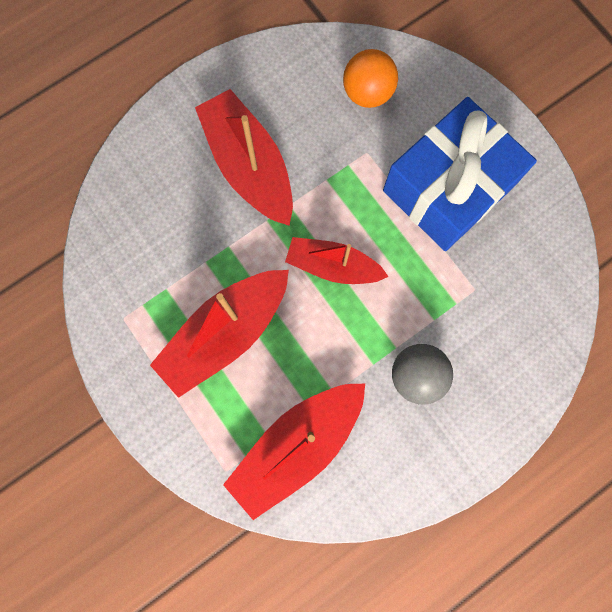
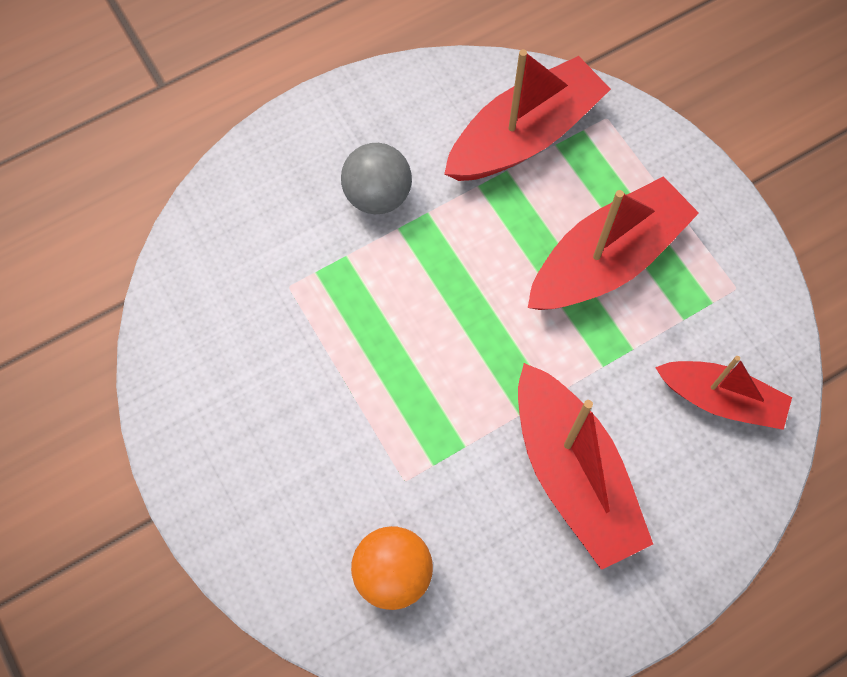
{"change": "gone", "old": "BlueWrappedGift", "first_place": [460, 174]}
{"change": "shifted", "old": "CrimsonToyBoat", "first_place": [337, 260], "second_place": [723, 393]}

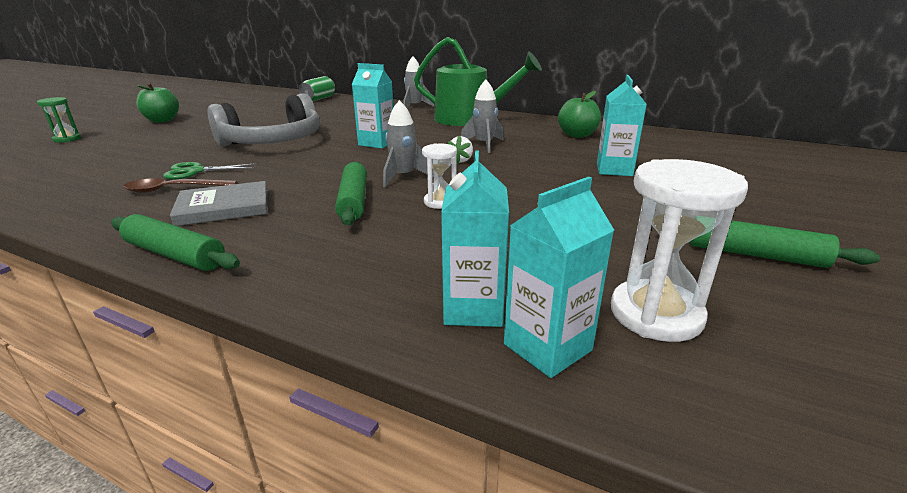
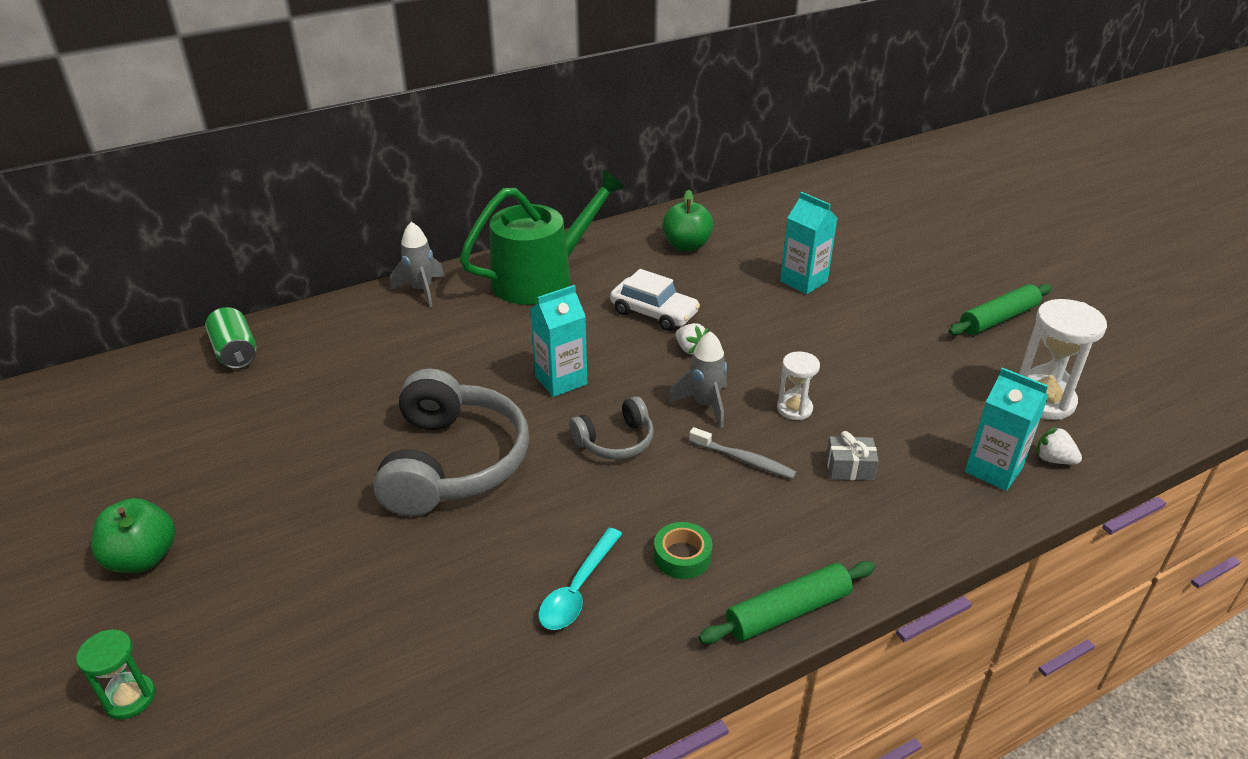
{"change": "swapped", "old": "GraySpaceship", "new": "PureWhiteToyCar", "first_place": [482, 116], "second_place": [655, 300]}
{"change": "swapped", "old": "GreenPastryRoller", "new": "GrayToothbrush", "first_place": [351, 193], "second_place": [742, 453]}
{"change": "gone", "old": "GreenPairOfScissors", "first_place": [210, 170]}
{"change": "swapped", "old": "TealMilkCarton", "new": "PureWhiteBerry", "first_place": [559, 277], "second_place": [1059, 445]}
{"change": "repainted", "old": "DarkBrownTeaspoon", "new": "TealTeaspoon", "first_place": [180, 185], "second_place": [580, 579]}
{"change": "swapped", "old": "GrayHardback", "new": "GreenTape", "first_place": [219, 203], "second_place": [683, 550]}
{"change": "new", "new": "GrayHeadset", "second_place": [611, 428]}
{"change": "new", "new": "GrayWrappedGift", "second_place": [852, 456]}

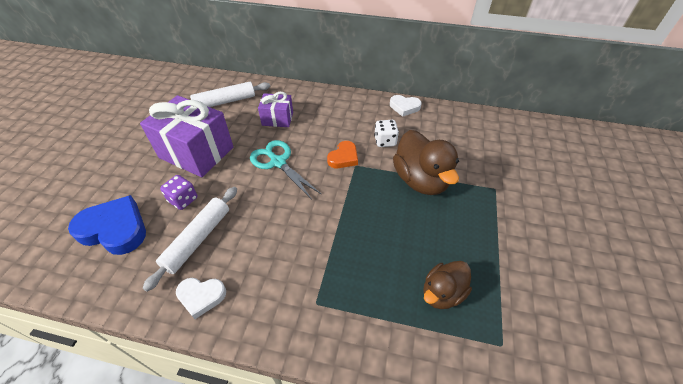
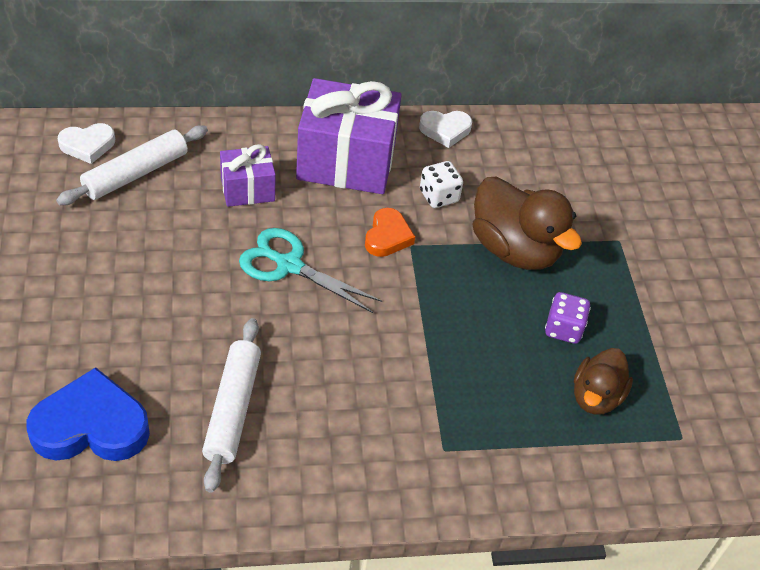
{"change": "shifted", "old": "RoyalPurpleWrappedGift", "first_place": [186, 136], "second_place": [348, 136]}
{"change": "shifted", "old": "RoyalPurpleDice", "first_place": [178, 192], "second_place": [568, 318]}
{"change": "shifted", "old": "PureWhiteHeart", "first_place": [201, 298], "second_place": [86, 143]}

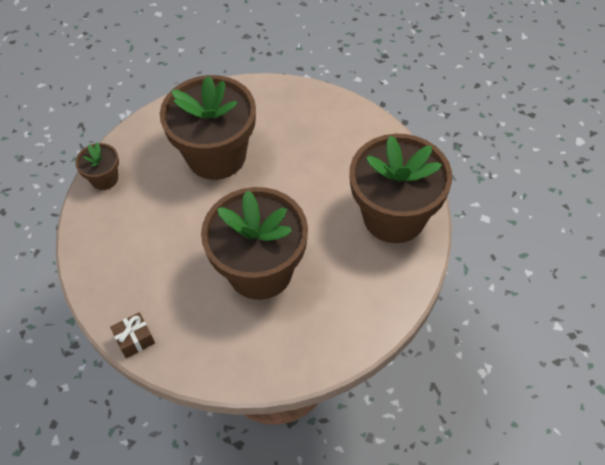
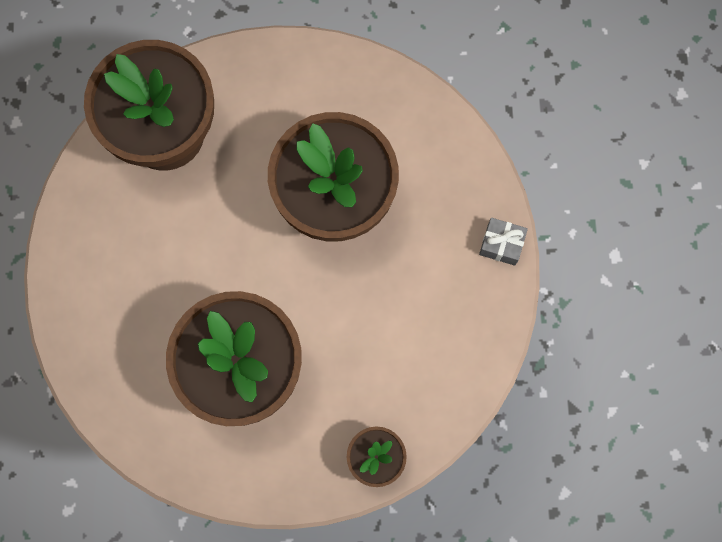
{"change": "repainted", "old": "DarkBrownWrappedGift", "new": "GrayWrappedGift", "first_place": [132, 335], "second_place": [503, 242]}

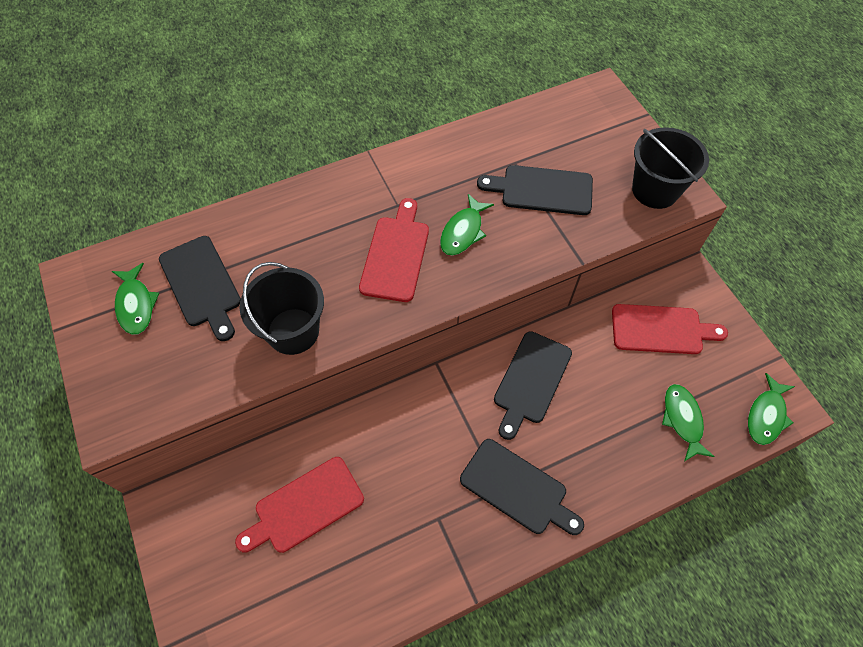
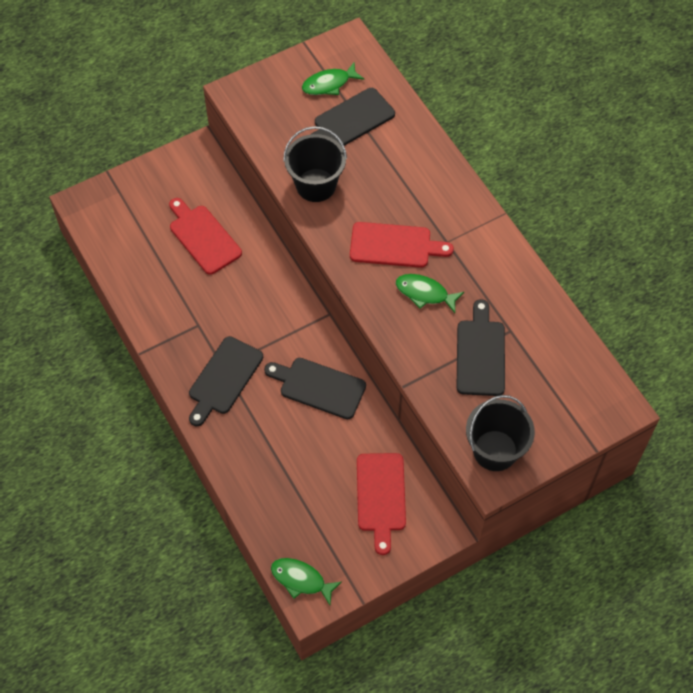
{"change": "gone", "old": "GreenFishFigure", "first_place": [688, 423]}

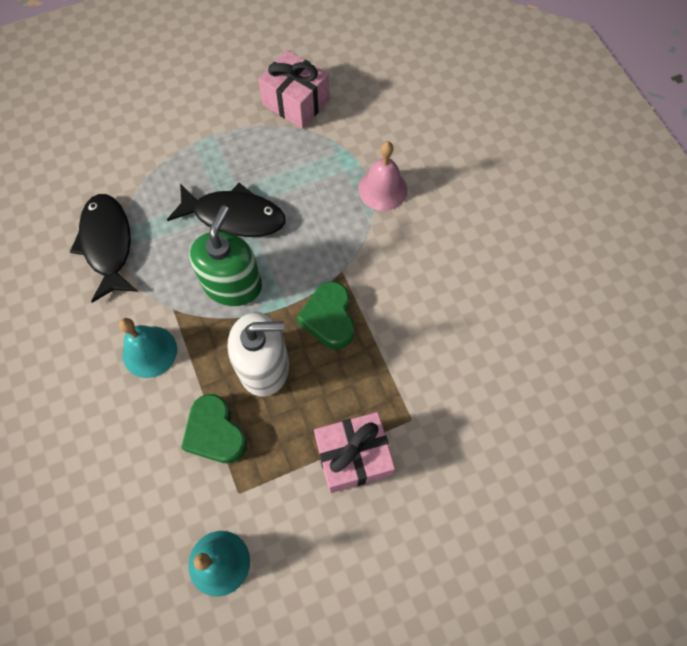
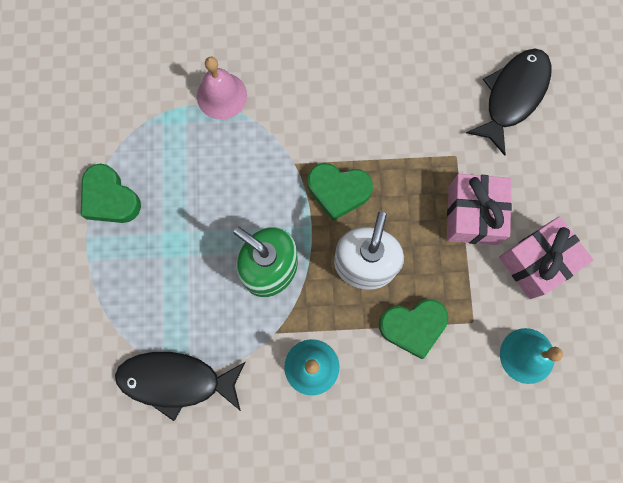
{"change": "shifted", "old": "RosyWrappedGift", "first_place": [293, 89], "second_place": [546, 257]}
{"change": "shifted", "old": "EbonyFishFigure", "first_place": [226, 210], "second_place": [508, 102]}
{"change": "new", "new": "GreenHeart", "second_place": [111, 193]}

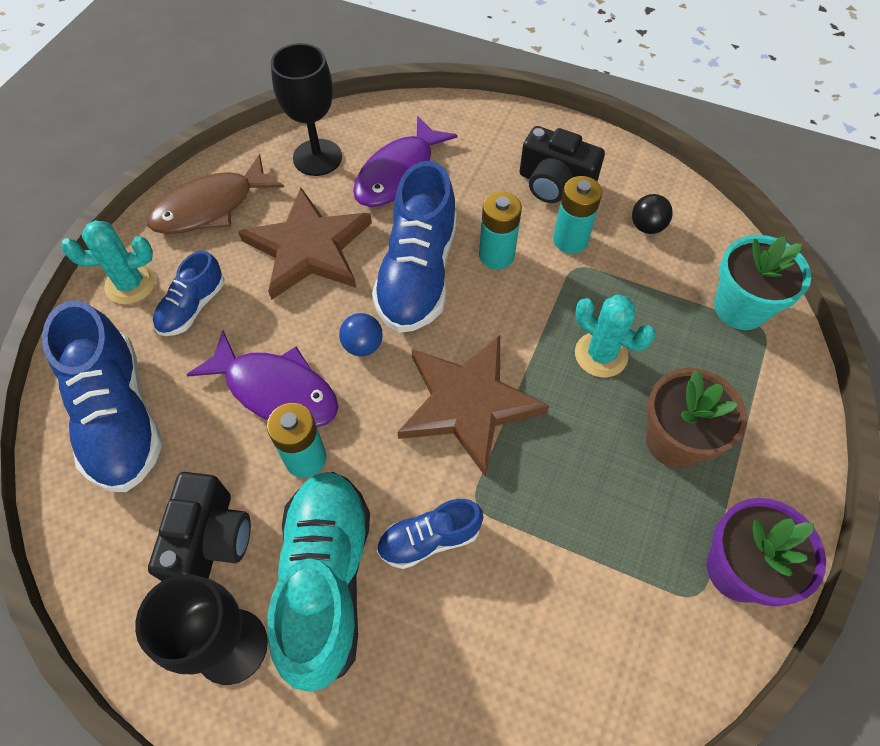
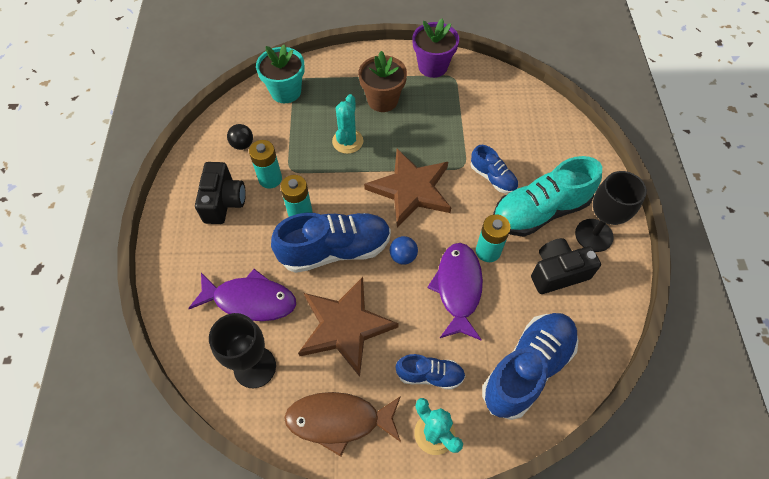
{"change": "rotated", "old": "DarkBrownFishFigure", "first_place": [215, 194], "second_place": [342, 424], "degrees": 150}

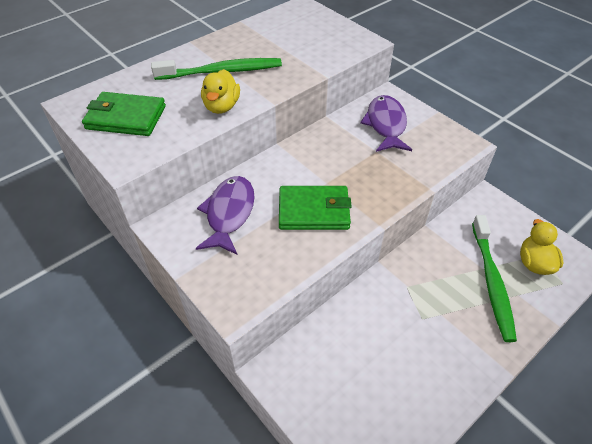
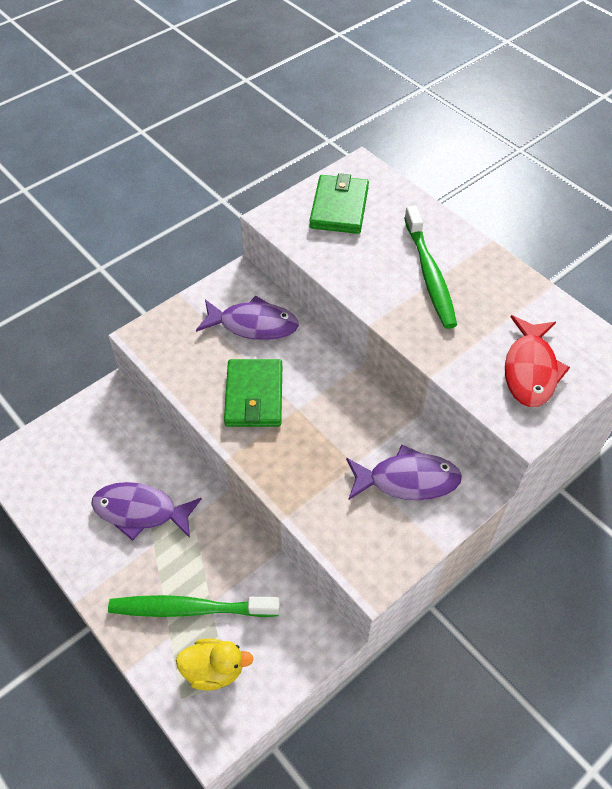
{"change": "gone", "old": "YellowDuck", "first_place": [220, 91]}
{"change": "new", "new": "CrimsonFishFigure", "second_place": [537, 361]}
{"change": "new", "new": "RoyalPurpleFishFigure", "second_place": [146, 511]}

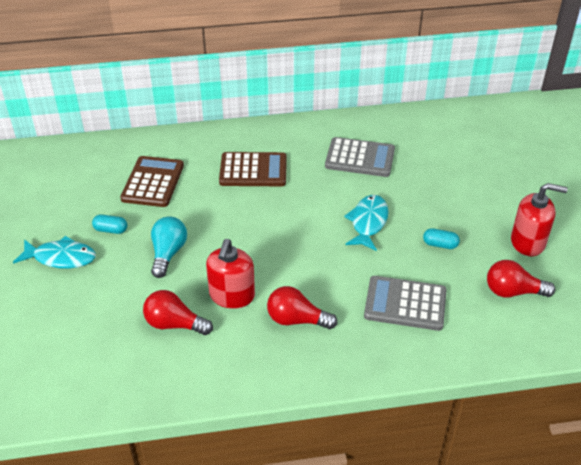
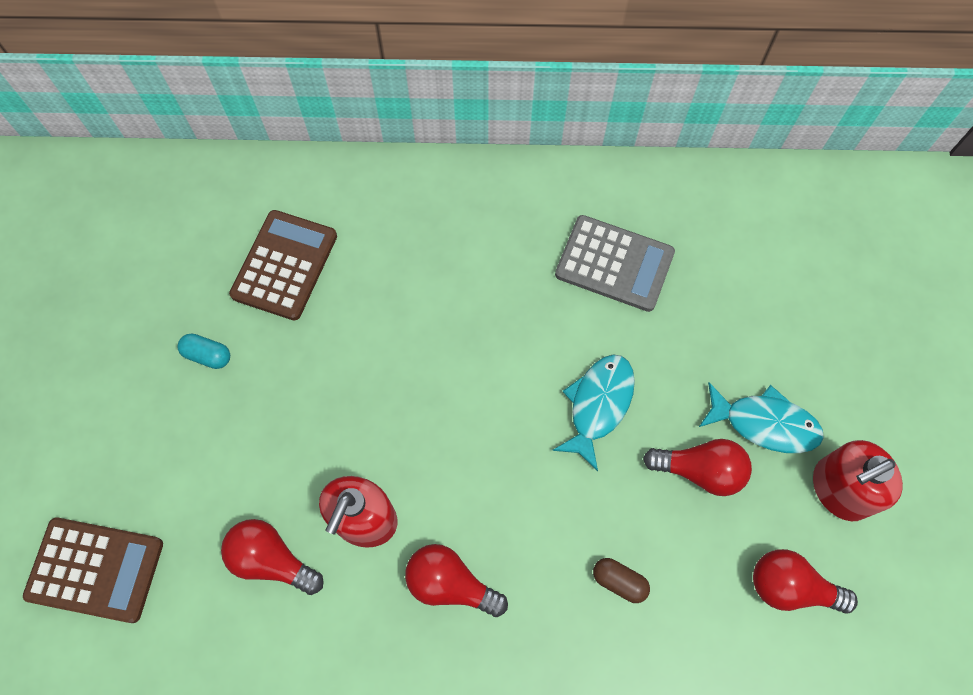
{"change": "shifted", "old": "DarkBrownCalculator", "first_place": [253, 169], "second_place": [93, 570]}
{"change": "rotated", "old": "CrimsonPumpBottle", "first_place": [539, 219], "second_place": [858, 480], "degrees": 135}
{"change": "gone", "old": "TealLightbulb", "first_place": [169, 247]}
{"change": "swapped", "old": "TealCapsule", "new": "CrimsonLightbulb", "first_place": [441, 238], "second_place": [697, 467]}
{"change": "shifted", "old": "TealFishFigure", "first_place": [54, 252], "second_place": [761, 418]}
{"change": "swapped", "old": "GrayCalculator", "new": "DarkBrownCapsule", "first_place": [405, 303], "second_place": [621, 580]}

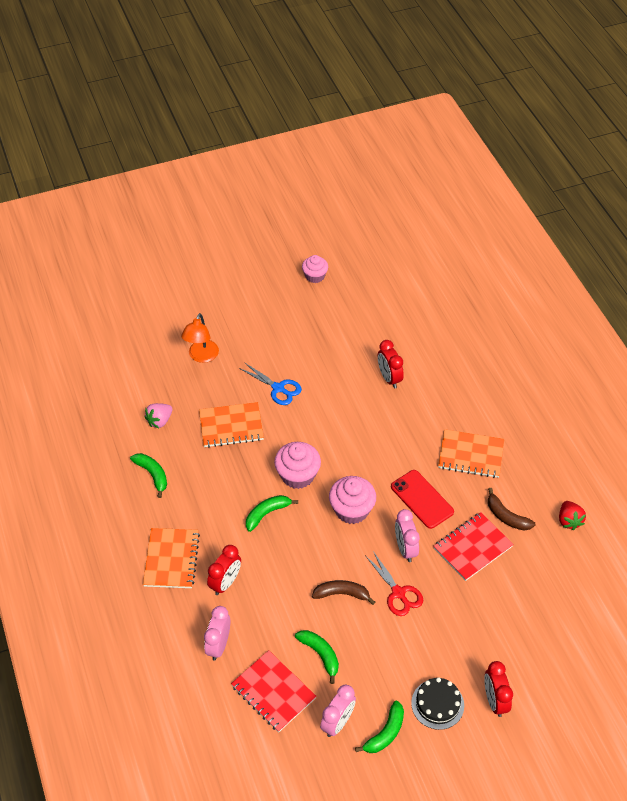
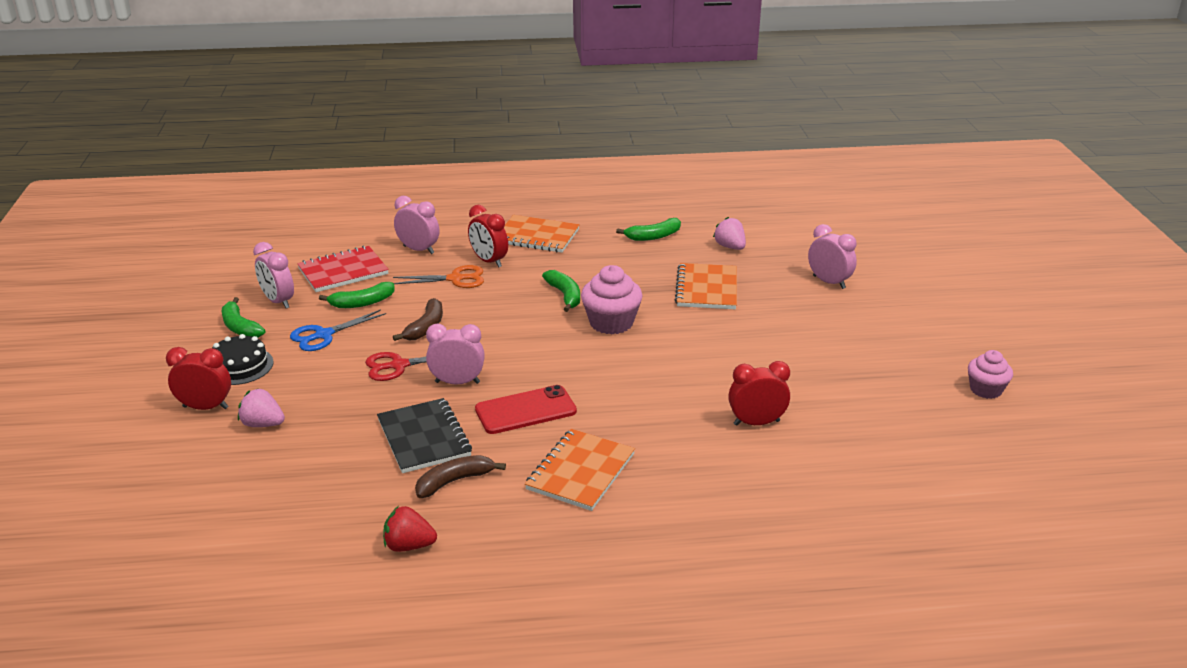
{"change": "swapped", "old": "OrangeReadingLamp", "new": "RosyAlarmClock", "first_place": [200, 338], "second_place": [832, 256]}
{"change": "shifted", "old": "BluePairOfScissors", "first_place": [270, 383], "second_place": [338, 330]}
{"change": "gone", "old": "RosyMuffin", "first_place": [352, 500]}
{"change": "repainted", "old": "CrimsonNotebook", "new": "EbonyNotebook", "first_place": [474, 546], "second_place": [424, 435]}
{"change": "new", "new": "OrangePairOfScissors", "second_place": [438, 276]}
{"change": "new", "new": "RosyBerry", "second_place": [261, 408]}

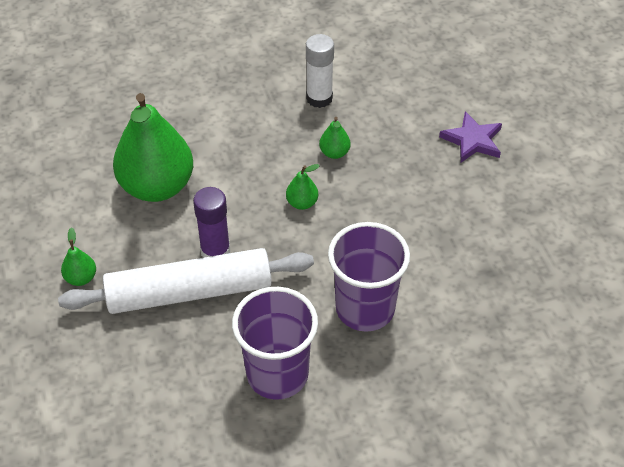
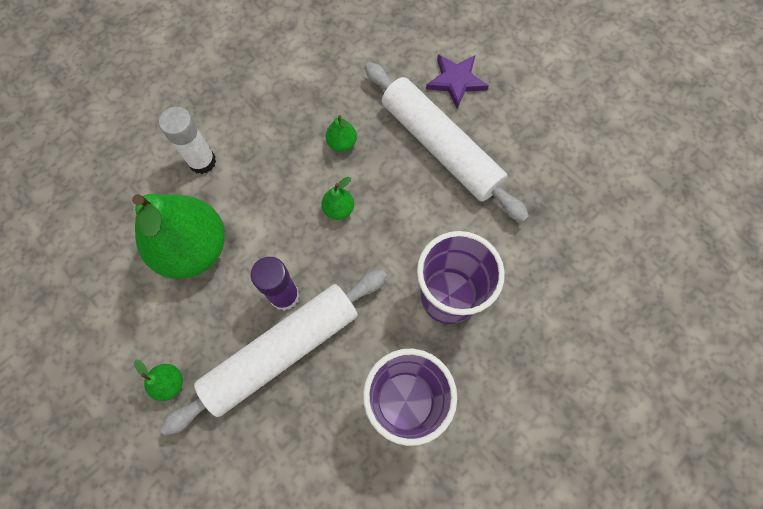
{"change": "shifted", "old": "PureWhiteStickOfGlue", "first_place": [320, 71], "second_place": [187, 140]}
{"change": "new", "new": "PureWhitePastryRoller", "second_place": [447, 142]}

